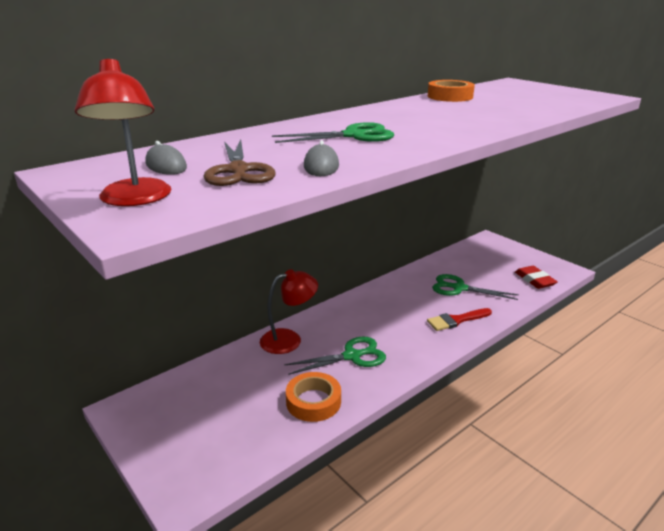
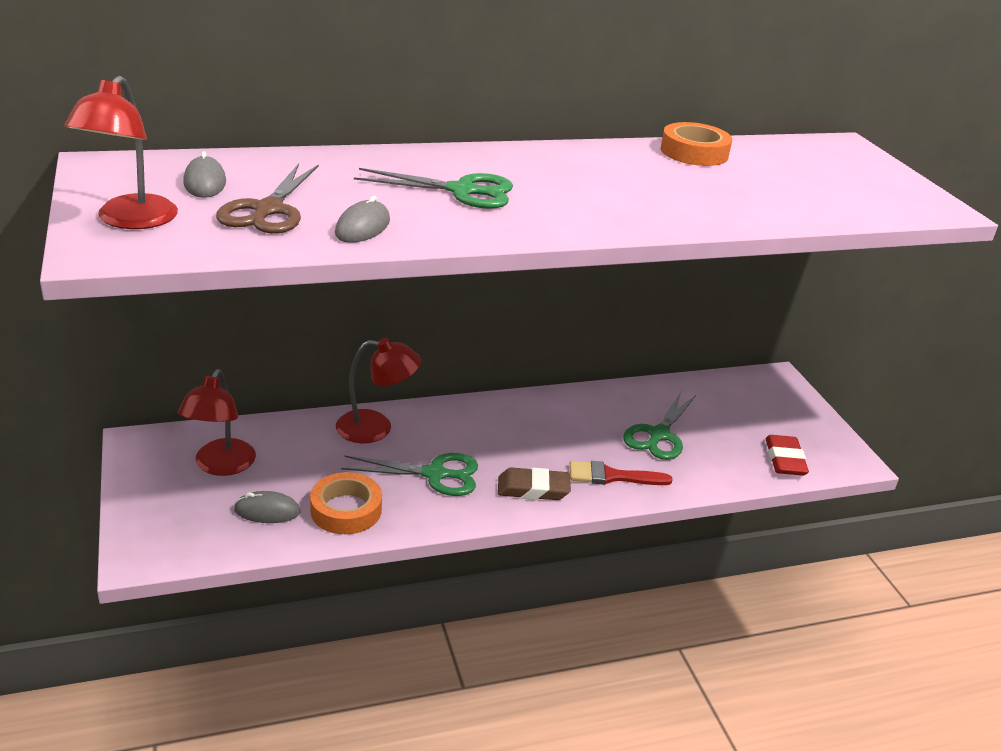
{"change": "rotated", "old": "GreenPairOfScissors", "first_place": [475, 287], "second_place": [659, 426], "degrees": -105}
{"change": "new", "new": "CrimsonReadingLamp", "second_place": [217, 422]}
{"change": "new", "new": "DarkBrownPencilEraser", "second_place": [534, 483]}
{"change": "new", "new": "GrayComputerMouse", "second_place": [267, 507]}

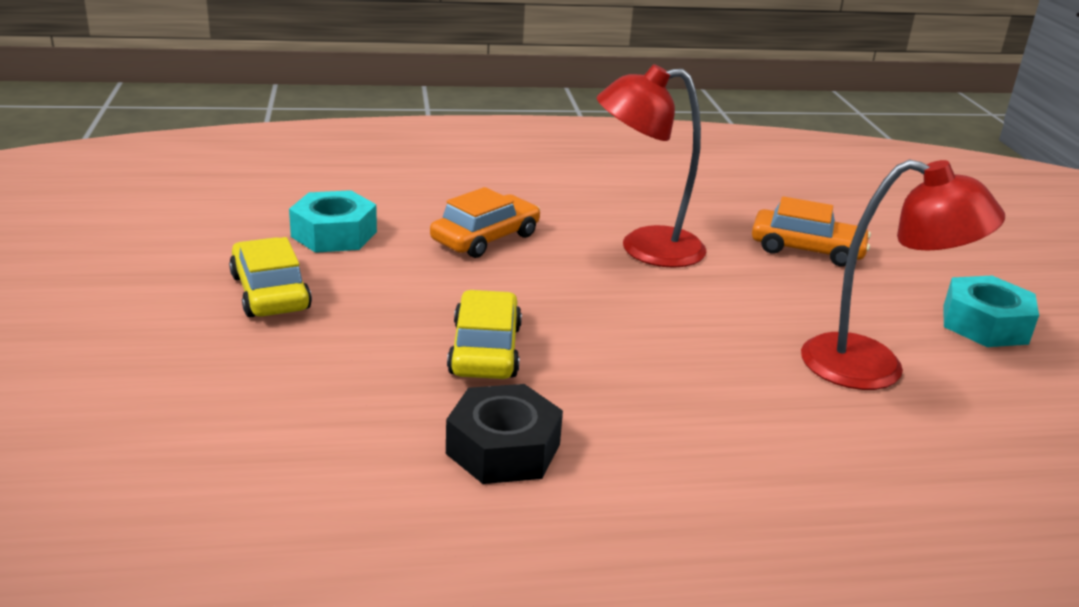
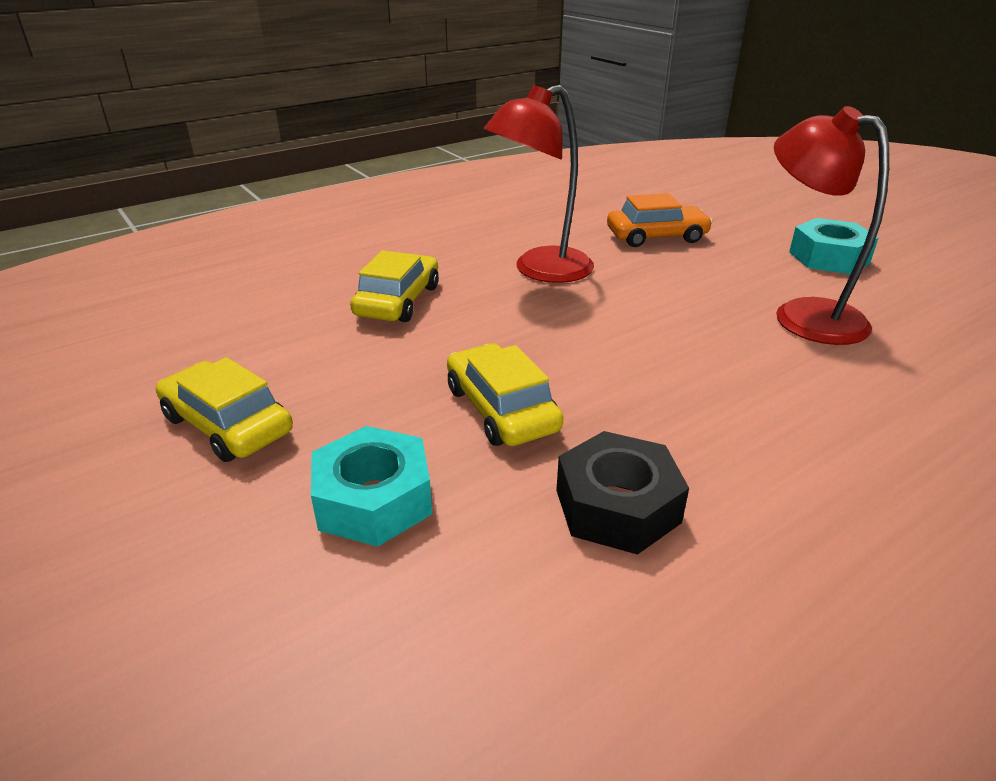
{"change": "rotated", "old": "CrimsonReadingLamp", "first_place": [903, 274], "second_place": [831, 225], "degrees": -120}
{"change": "repainted", "old": "OrangeToyCar", "new": "YellowToyCar", "first_place": [485, 222], "second_place": [394, 286]}
{"change": "shifted", "old": "TealHexagonNut", "first_place": [333, 221], "second_place": [371, 486]}

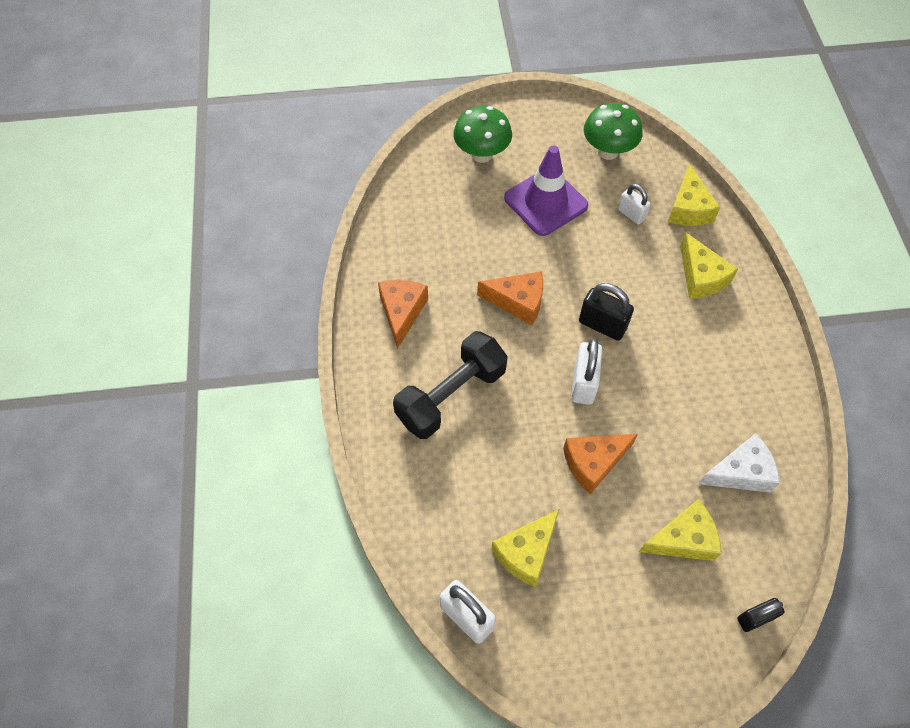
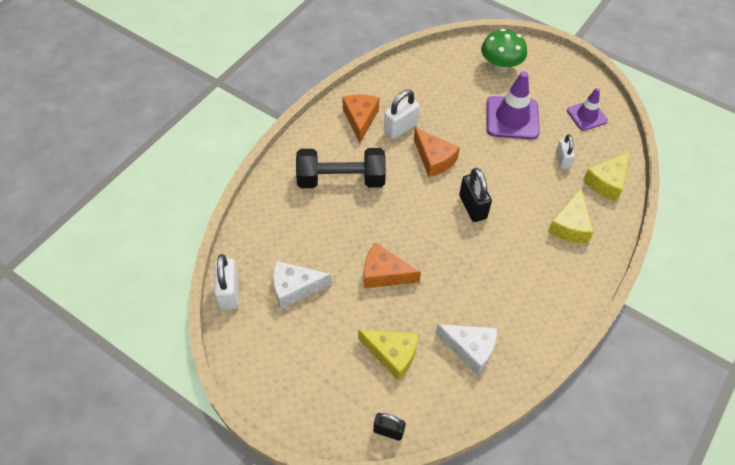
{"change": "swapped", "old": "GreenMushroom", "new": "RoyalPurpleSafetyCone", "first_place": [613, 131], "second_place": [587, 109]}
{"change": "rotated", "old": "OrangePieceOfCheese", "first_place": [403, 314], "second_place": [361, 119], "degrees": -45}
{"change": "shifted", "old": "PureWhiteLock", "first_place": [586, 371], "second_place": [402, 114]}
{"change": "repainted", "old": "YellowPieceOfCheese", "new": "PureWhitePieceOfCheese", "first_place": [525, 548], "second_place": [302, 285]}

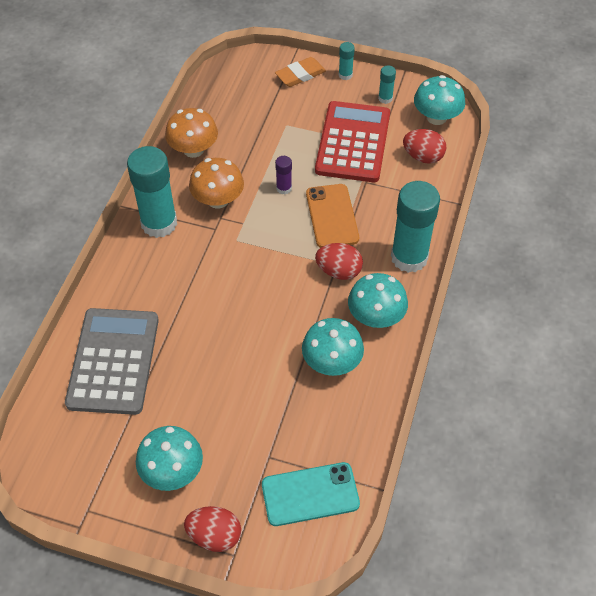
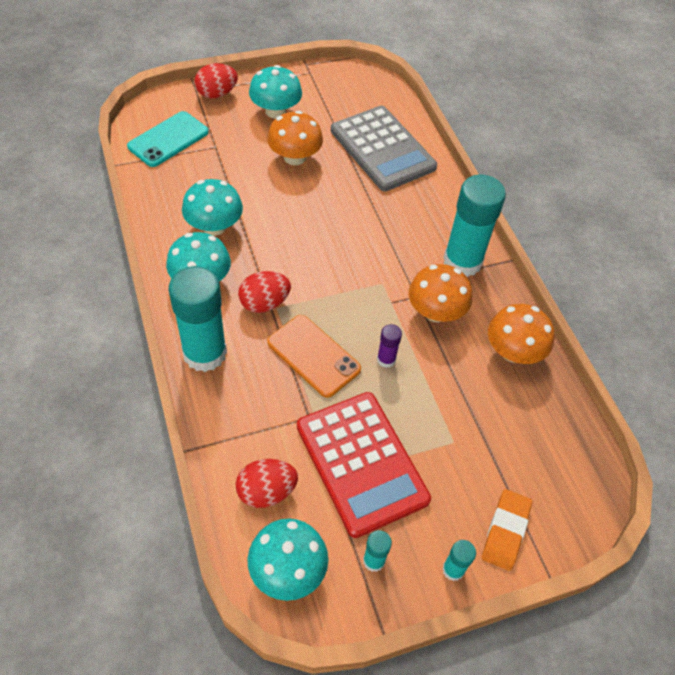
{"change": "new", "new": "OrangeMushroom", "second_place": [295, 138]}

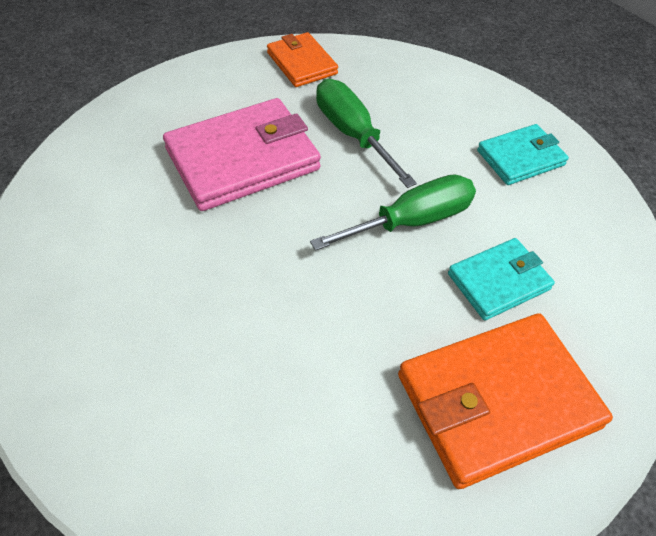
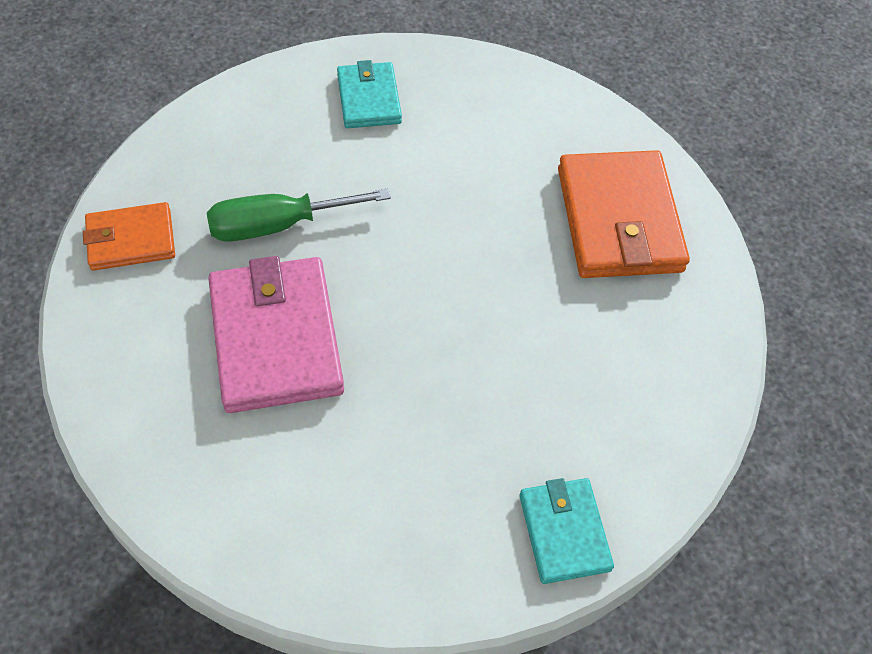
{"change": "gone", "old": "GreenScrewdriver", "first_place": [393, 212]}
{"change": "shifted", "old": "TealWallet", "first_place": [501, 279], "second_place": [566, 531]}

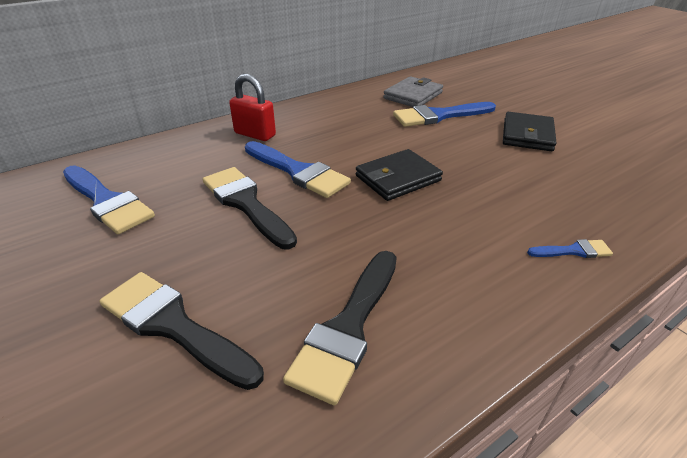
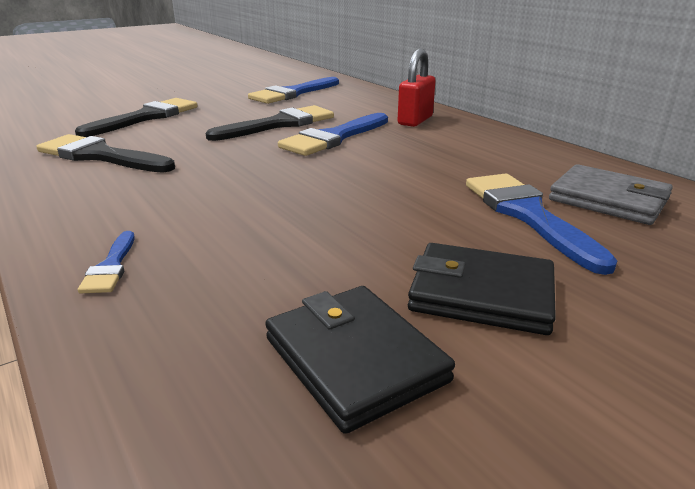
{"change": "shifted", "old": "EbonyWallet", "first_place": [399, 175], "second_place": [360, 360]}

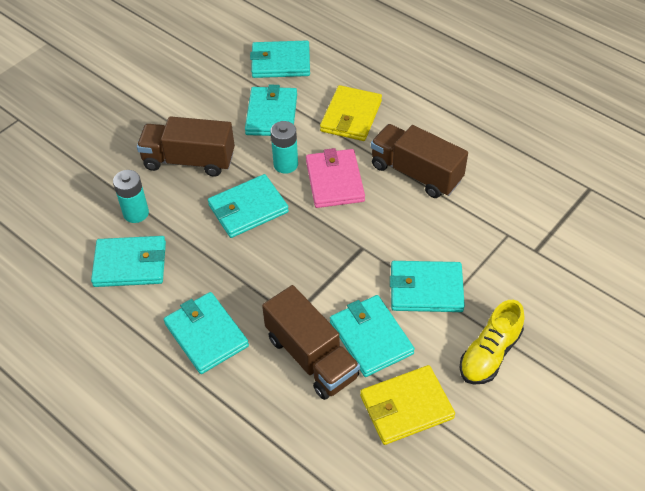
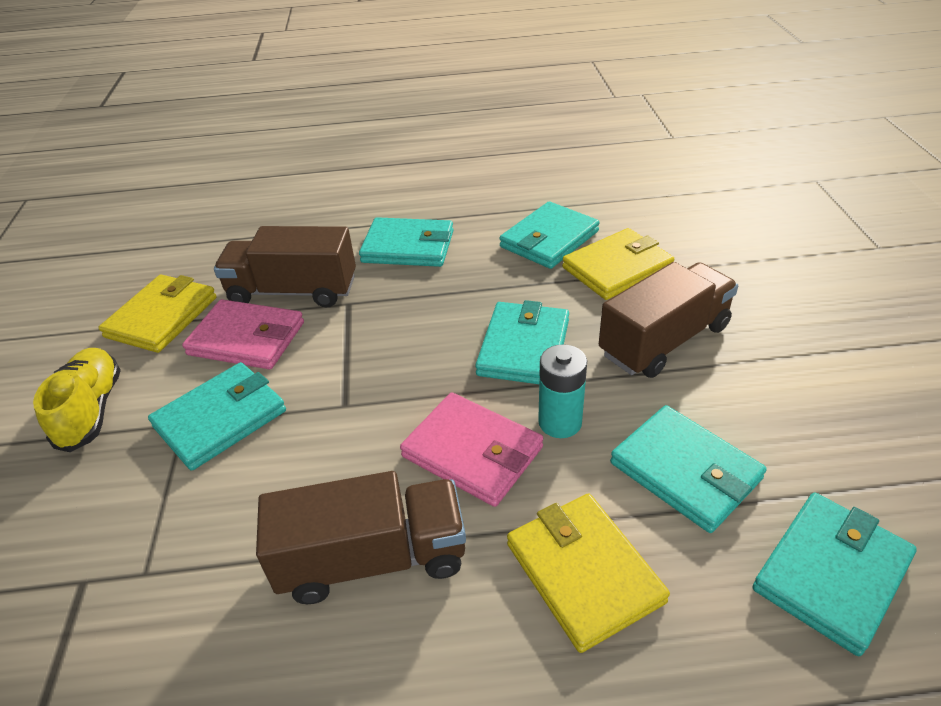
{"change": "swapped", "old": "TealBattery", "new": "YellowWallet", "first_place": [131, 196], "second_place": [618, 264]}
{"change": "repainted", "old": "TealWallet", "new": "RosyWallet", "first_place": [372, 336], "second_place": [243, 334]}

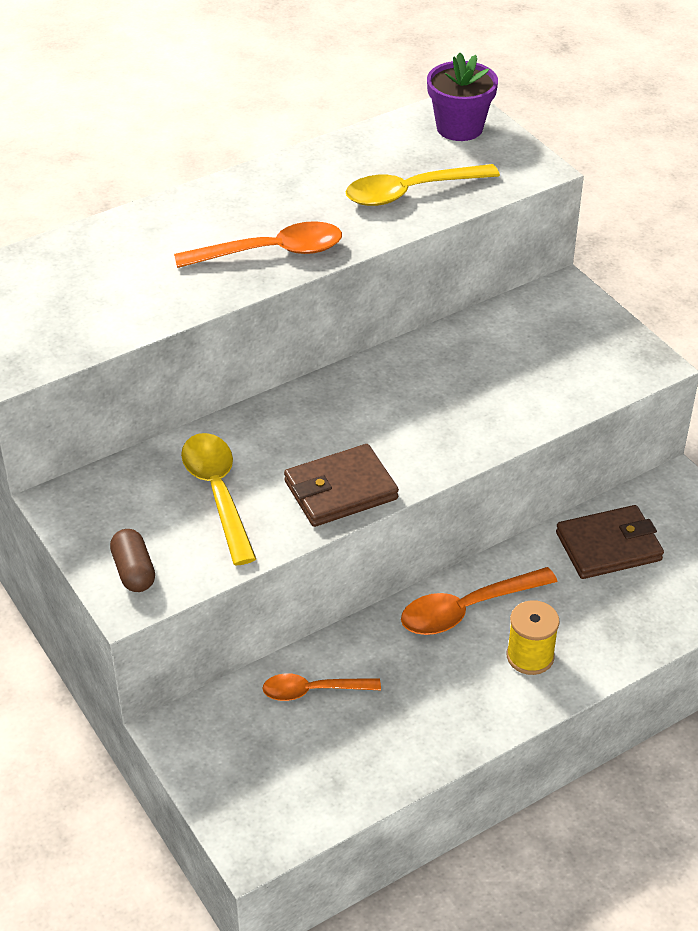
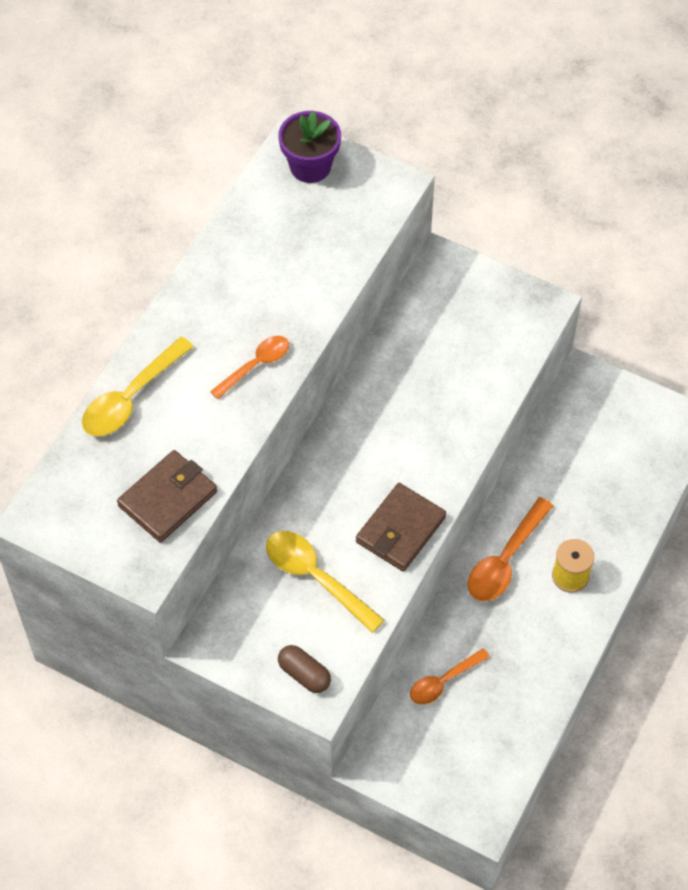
{"change": "shifted", "old": "YellowTeaspoon", "first_place": [423, 185], "second_place": [138, 386]}
{"change": "scaled", "old": "OrangeTeaspoon", "first_place": [258, 244], "second_place": [249, 367], "factor": 0.66}
{"change": "shifted", "old": "DarkBrownWallet", "first_place": [610, 542], "second_place": [167, 496]}

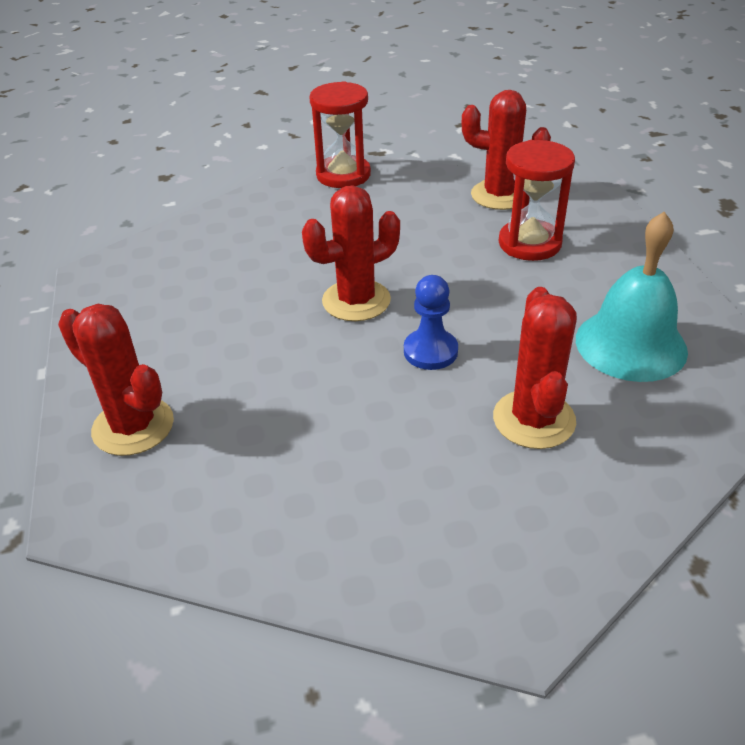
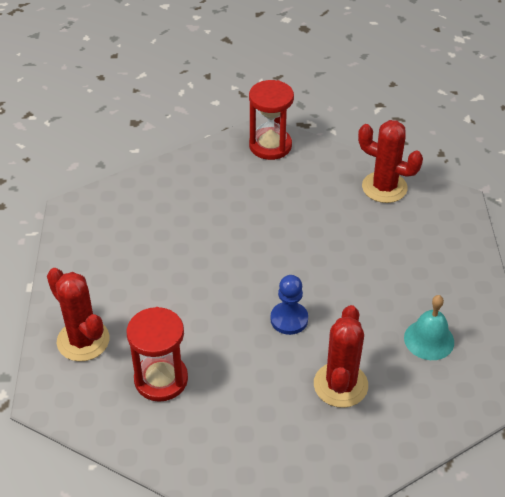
{"change": "shifted", "old": "CrimsonSandTimer", "first_place": [537, 200], "second_place": [157, 354]}
{"change": "gone", "old": "CrimsonPricklyPlant", "first_place": [351, 253]}
{"change": "scaled", "old": "TealHandBell", "first_place": [632, 297], "second_place": [429, 327], "factor": 0.65}

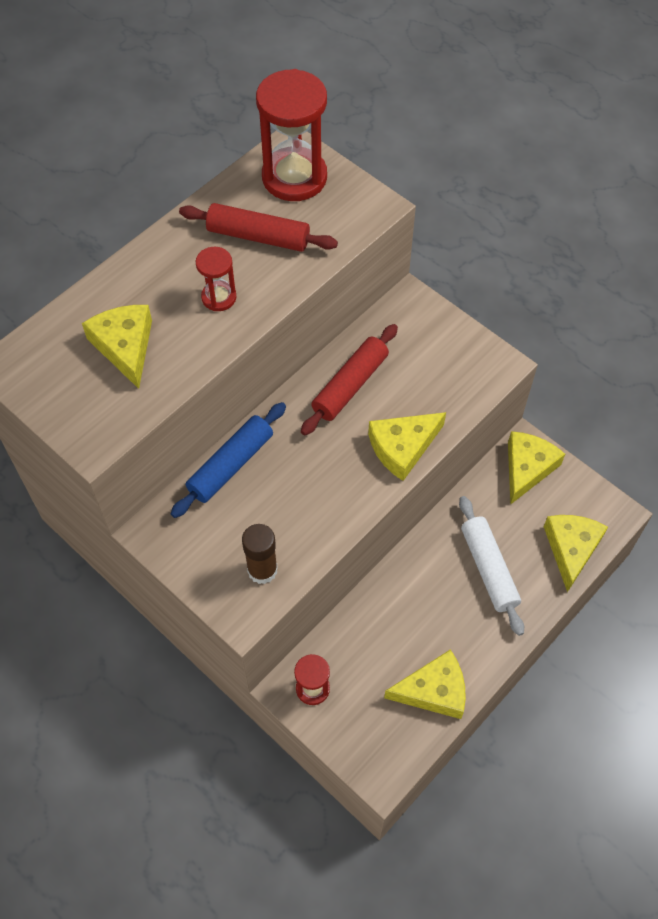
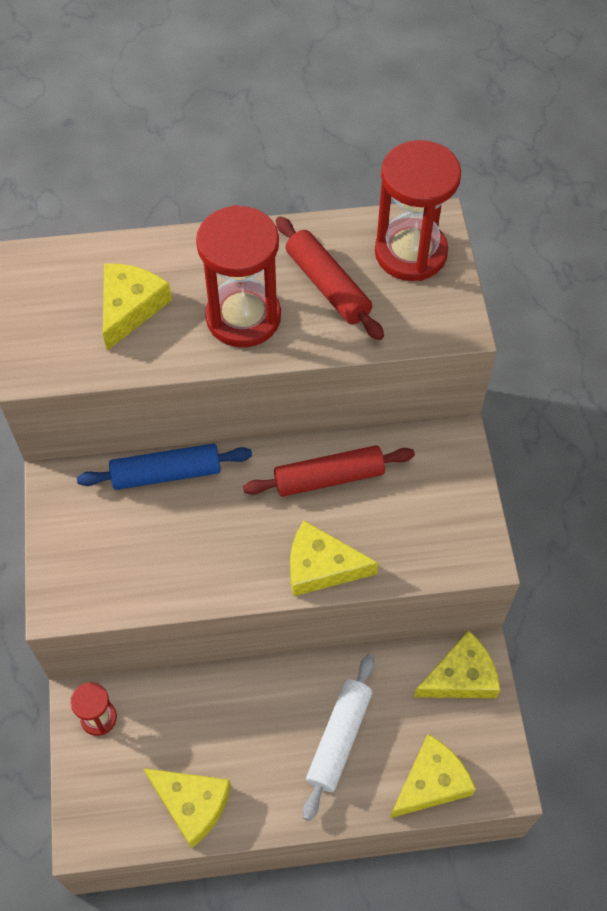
{"change": "scaled", "old": "CrimsonSandTimer", "first_place": [216, 279], "second_place": [238, 276], "factor": 2.0}
{"change": "gone", "old": "DarkBrownStickOfGlue", "first_place": [260, 554]}

